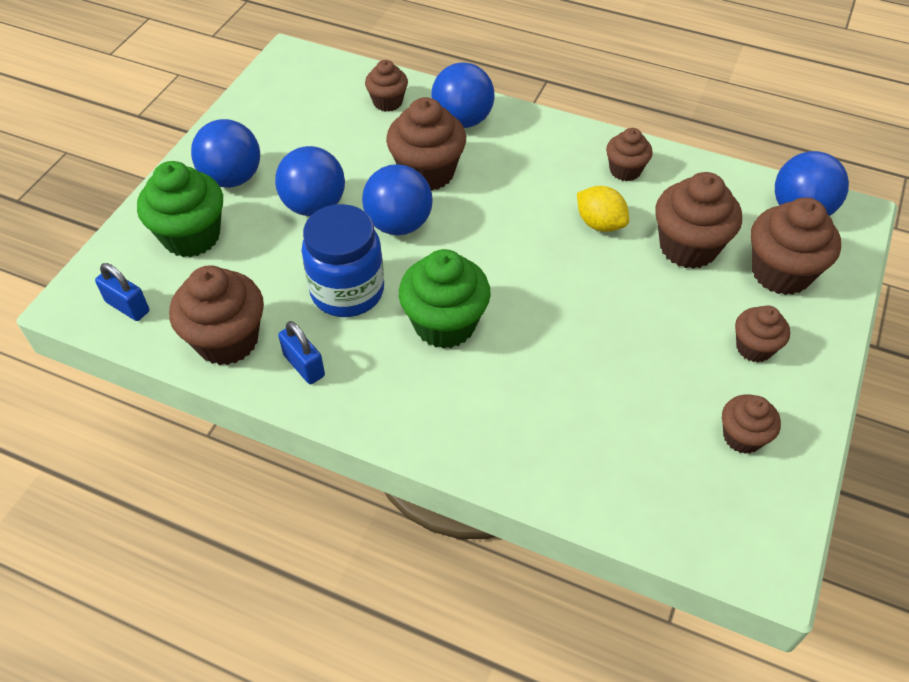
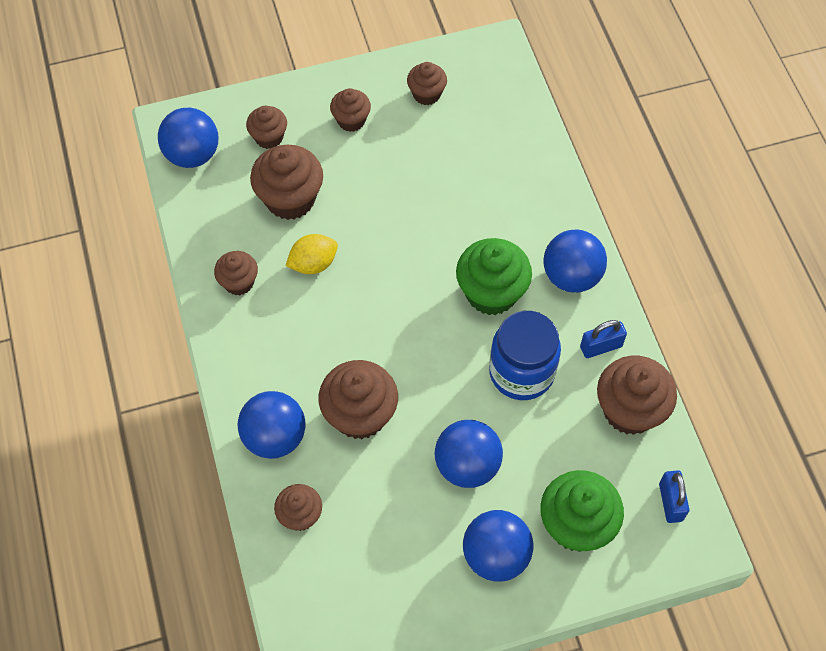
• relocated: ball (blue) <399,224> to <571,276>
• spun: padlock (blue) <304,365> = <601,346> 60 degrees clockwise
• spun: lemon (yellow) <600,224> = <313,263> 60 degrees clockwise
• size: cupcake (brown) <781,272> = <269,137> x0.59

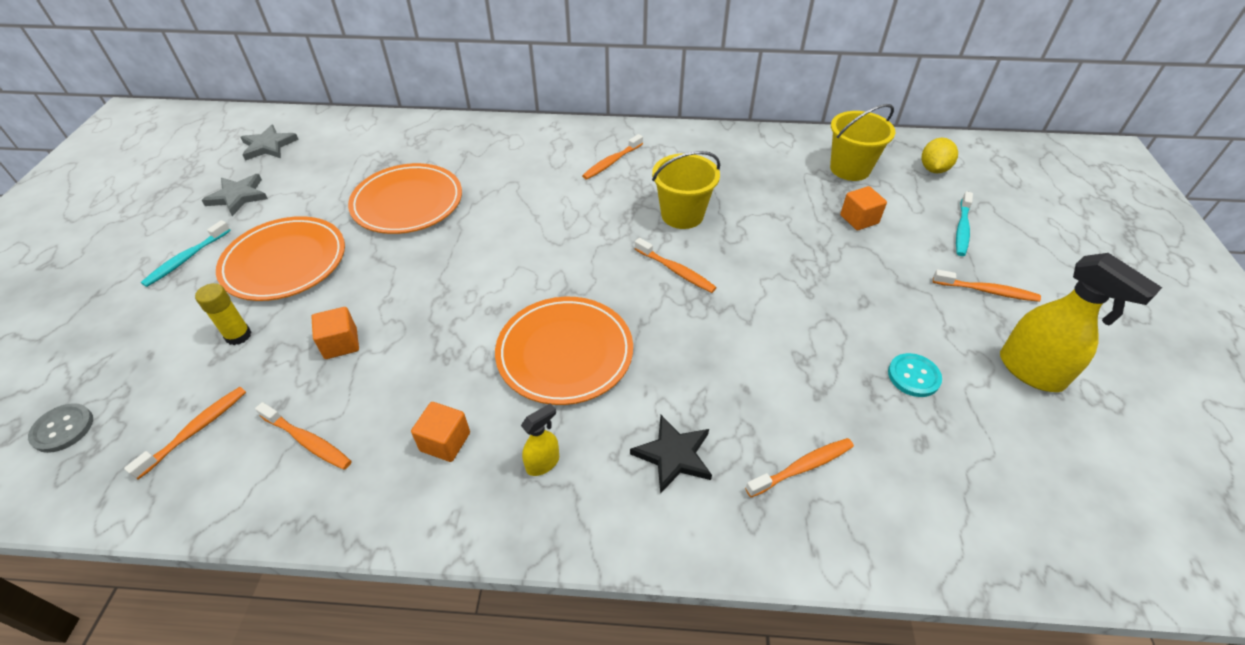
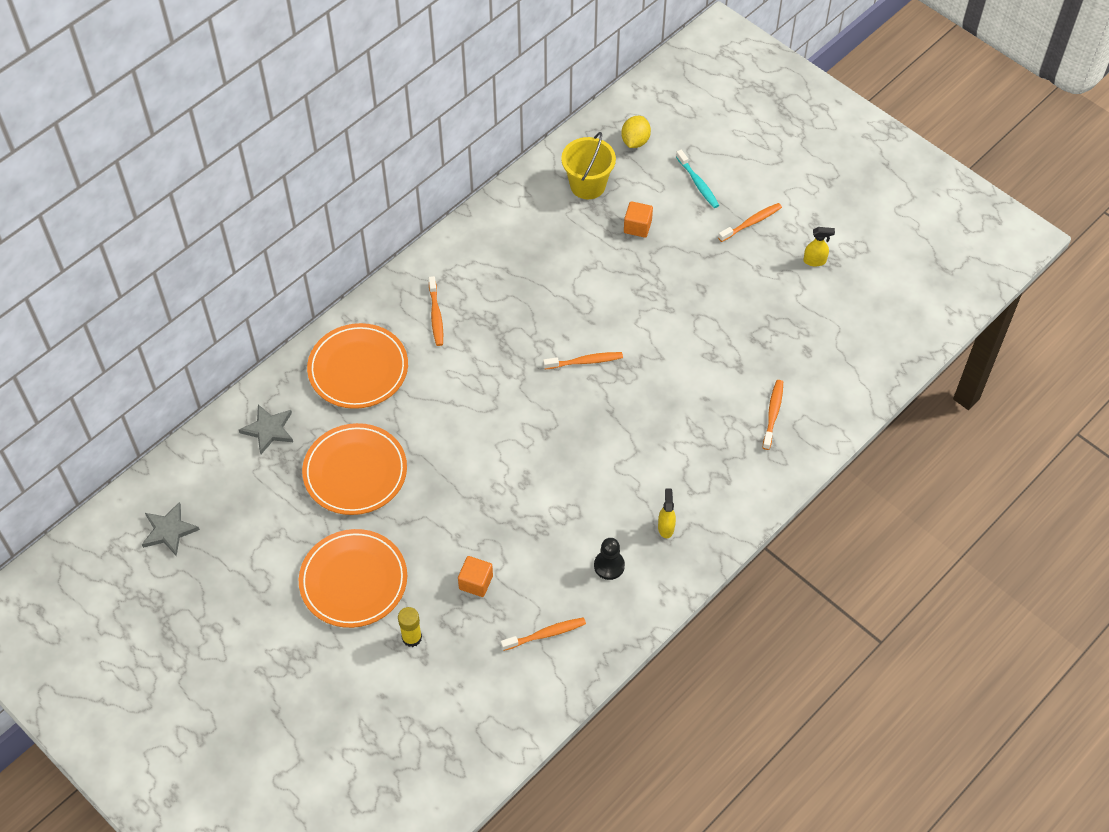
• missing: button (grey) <63,429>
• missing: toothbrush (orange) <196,430>
• missing: toothbrush (turquoise) <186,259>
• missing: star (black) <674,455>
• missing: bucket (yellow) <682,215>
• missing: button (turquoise) <913,376>
• relocated: star (grey) <238,196> to <268,430>
• relocated: plate (orange) <565,353> to <358,369>
• exchanged: cube (orange) <445,442> to pawn (black) <609,566>
• spun: lemon (yellow) <933,169> = <635,141> 45 degrees clockwise
• size: spray bottle (yellow) <1031,371> = <815,261> x0.51

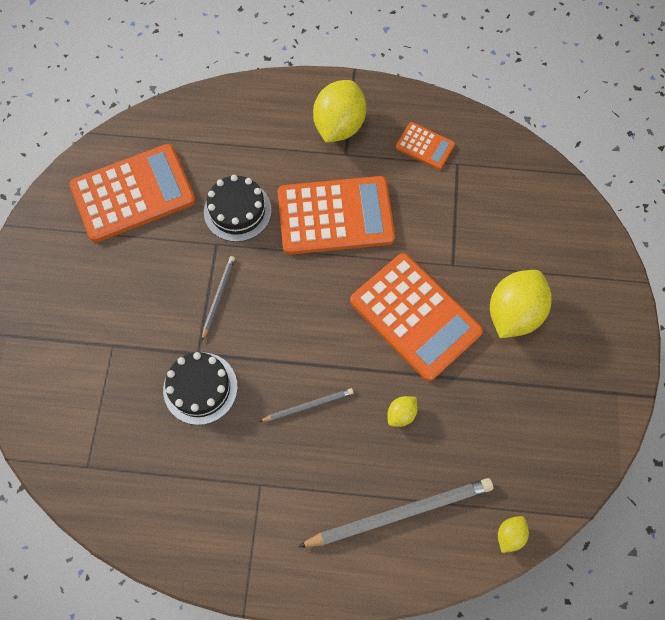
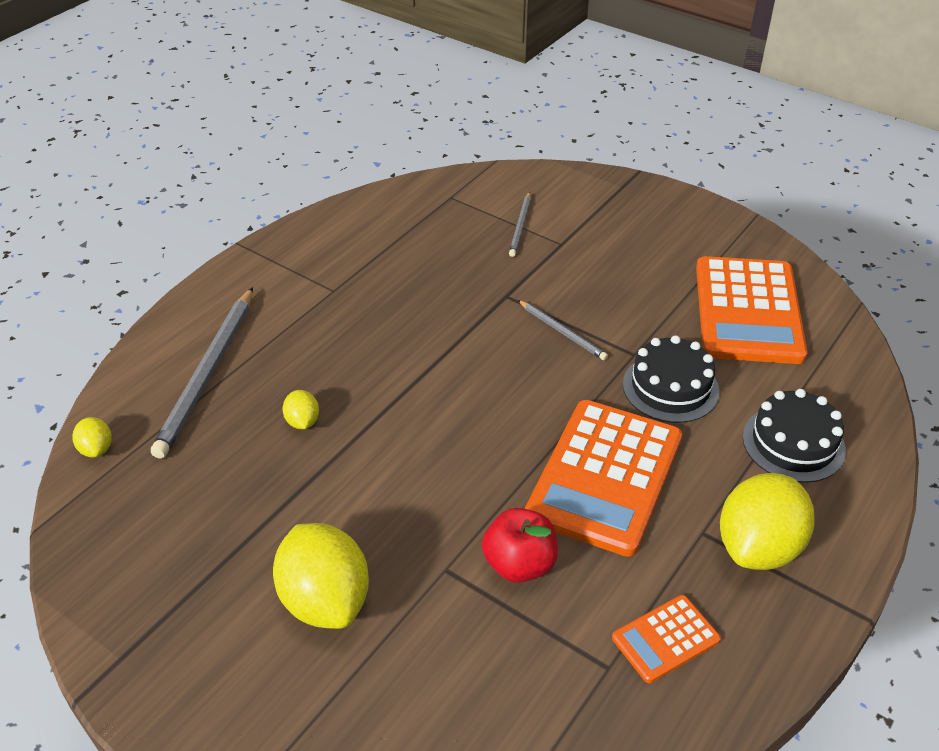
• missing: calculator (orange) <415,316>
• appeared: apple (red) <519,564>
• relocated: cake (black) <200,388> to <793,443>
• relocated: pencil (grey) <308,405> to <520,226>
• spun: lemon (yellow) <339,126> = <758,547> 75 degrees clockwise

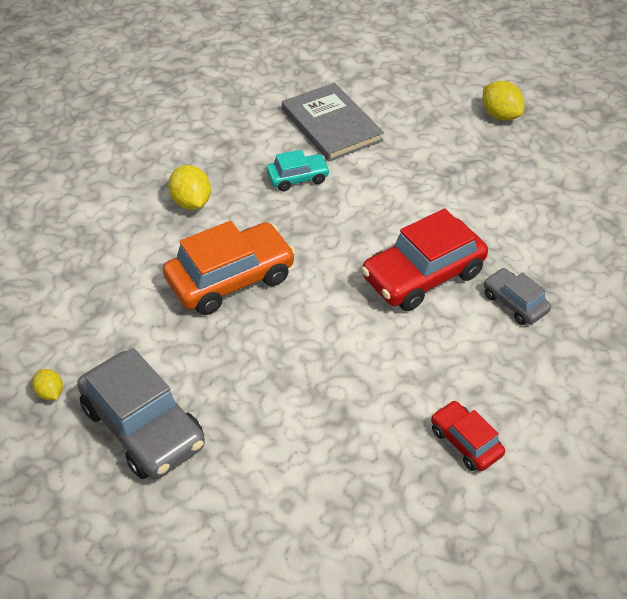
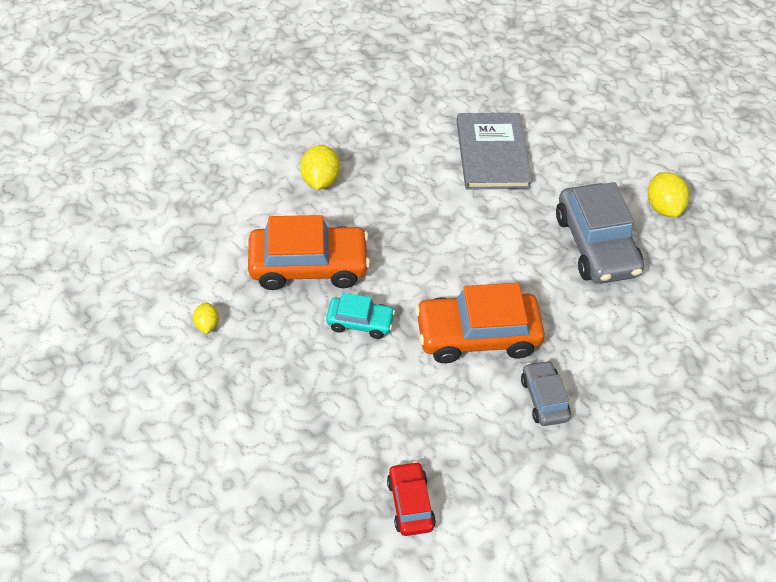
• relocated: lemon (yellow) <50,393> to <207,324>
• relocated: car (grey) <143,426> to <596,245>
• relocated: car (turquoise) <297,178> to <360,322>
• colour: car (red) <422,275> to car (orange) <477,335>

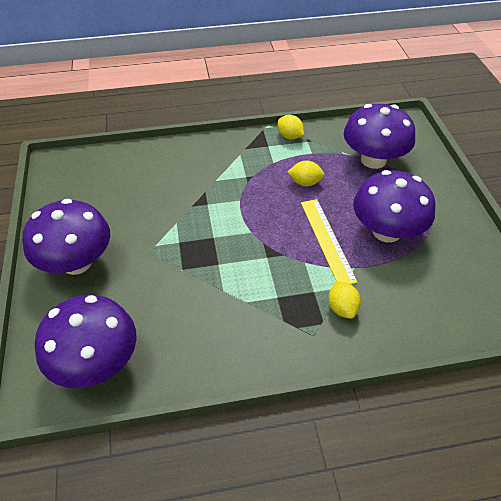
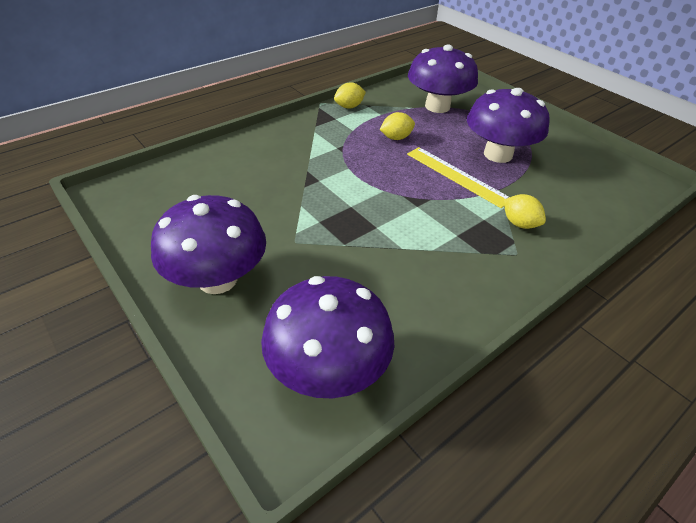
• spun: lemon (yellow) <290,136> = <349,107> 45 degrees counterclockwise

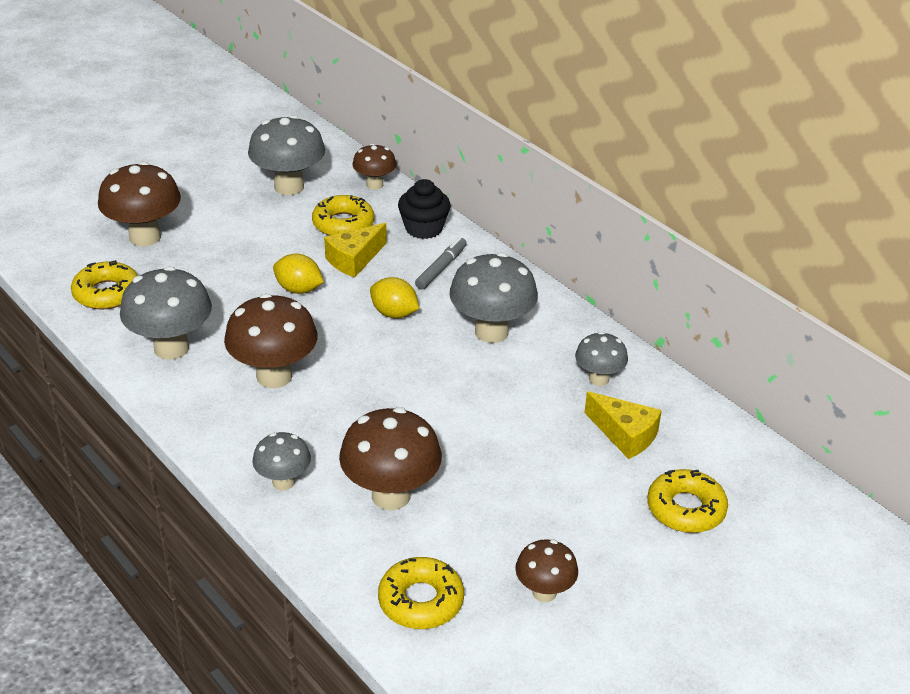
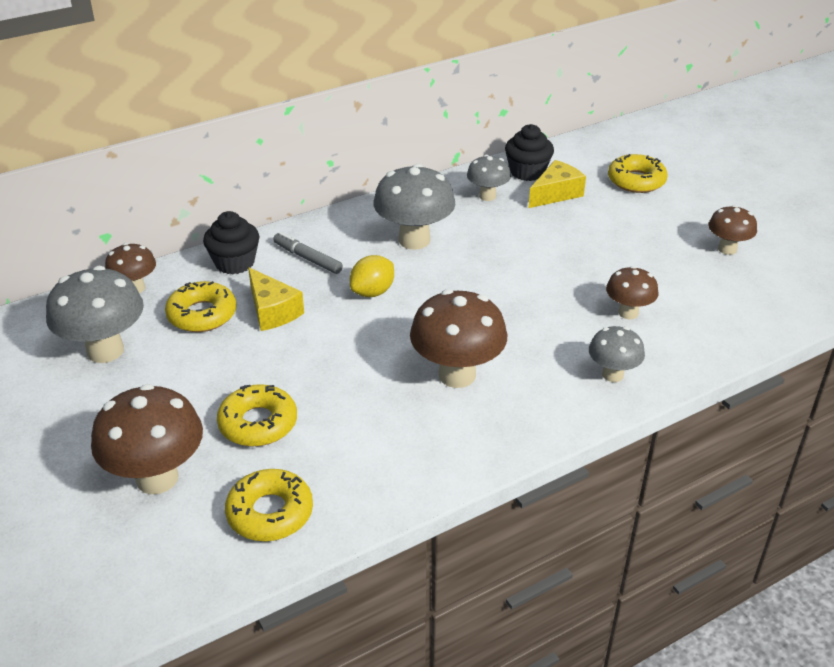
• missing: mushroom (grey) <171,348>
• missing: lemon (yellow) <299,289>
• appeared: cupcake (black) <527,172>
• relocated: donut (yellow) <421,601> to <258,423>
• size: mushroom (brown) <391,496> = <628,313> x0.58

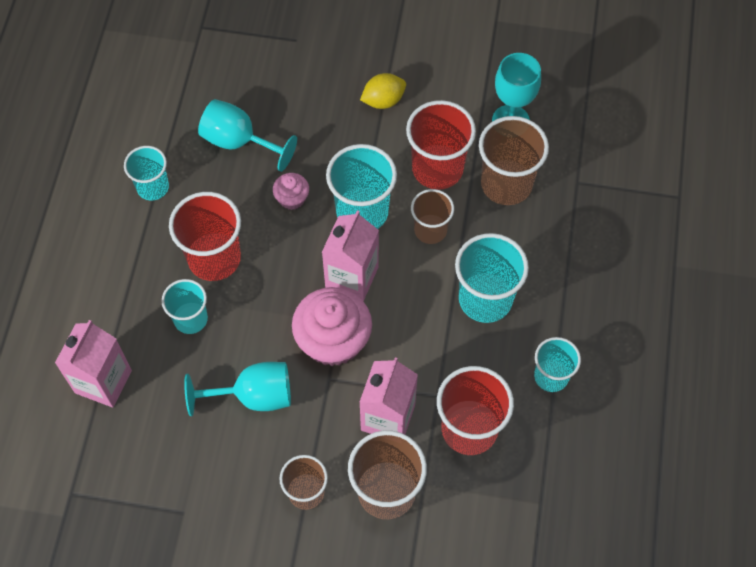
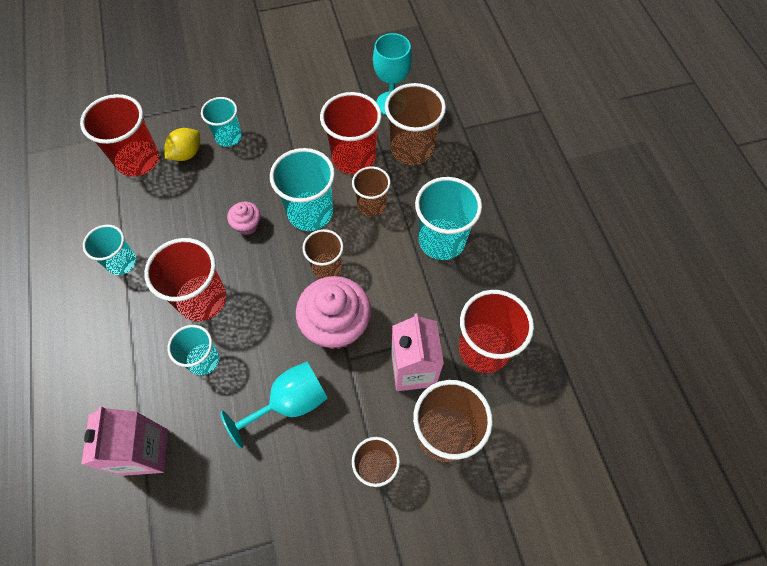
• missing: goblet (turquoise) <239,142>
• appeared: cup (red) <138,160>
• relocated: lemon (yellow) <383,100> to <187,154>
• relocated: cup (turquoise) <551,376> to <228,137>
• exchanged: carton (pink) <352,277> to cup (brown) <327,267>

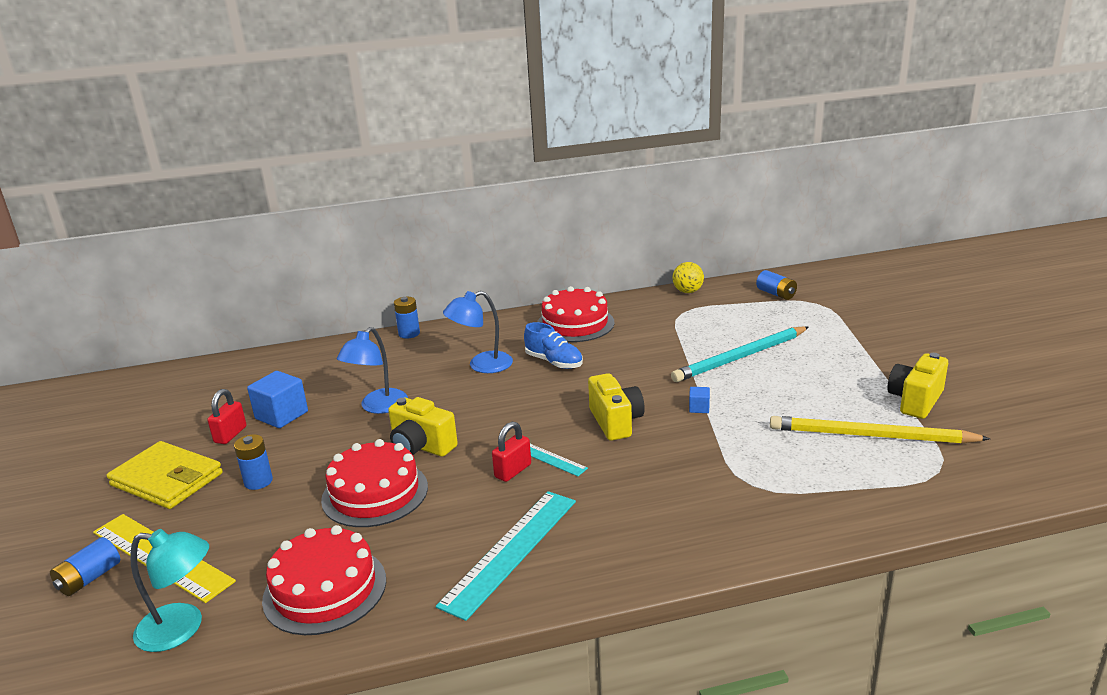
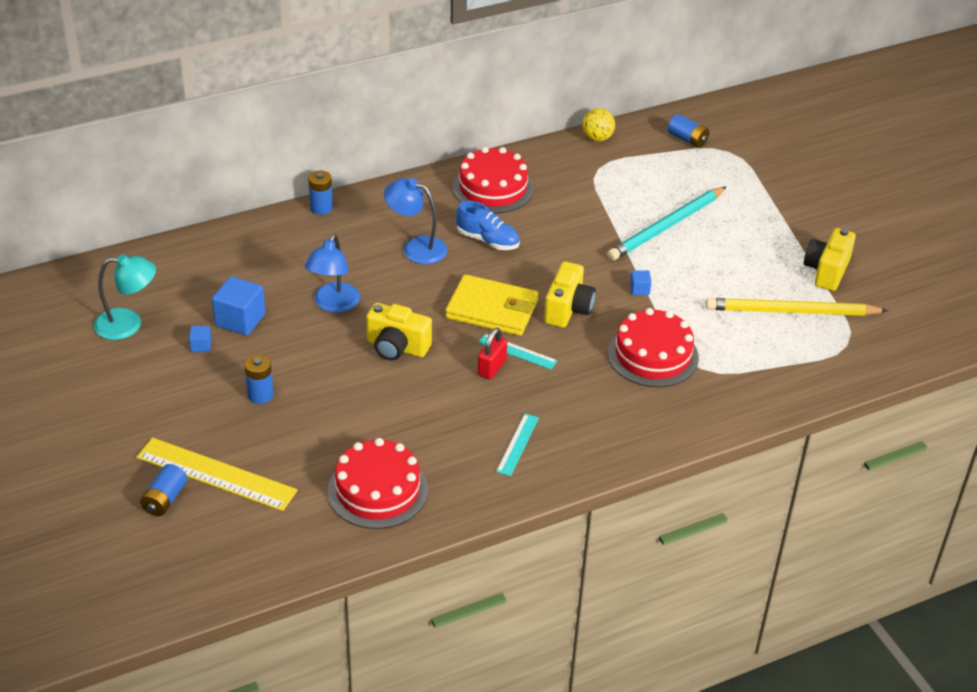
• relocated: wallet (yellow) <167,479> to <492,309>
• relocated: lamp (turquoise) <182,628> to <128,324>
• relocated: cake (red) <375,493> to <653,355>
• exchanged: padlock (red) <230,435> to cube (blue) <201,346>
• spun: lamp (blue) <482,365> = <416,247> 60 degrees clockwise
• spun: camera (yellow) <615,422> = <568,309> 45 degrees clockwise
• size: ruler (turquoise) <511,551> = <517,444> x0.53

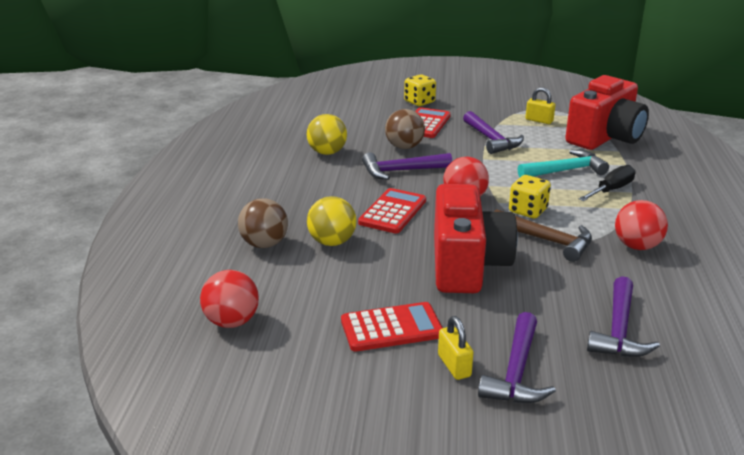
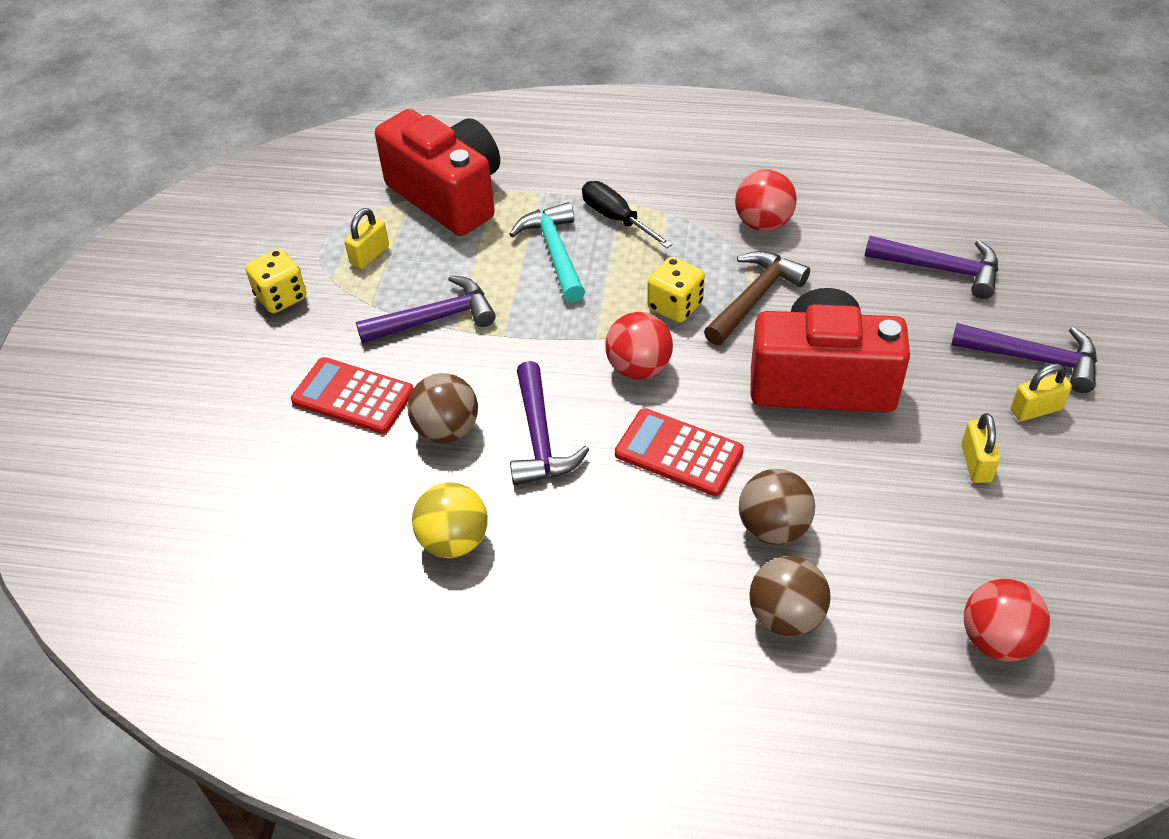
• relocated: dice (yellow) <419,102> to <281,297>
• exchanged: calculator (red) <391,328> to padlock (yellow) <976,463>
• colour: ball (yellow) <332,242> to ball (brown) <773,528>

